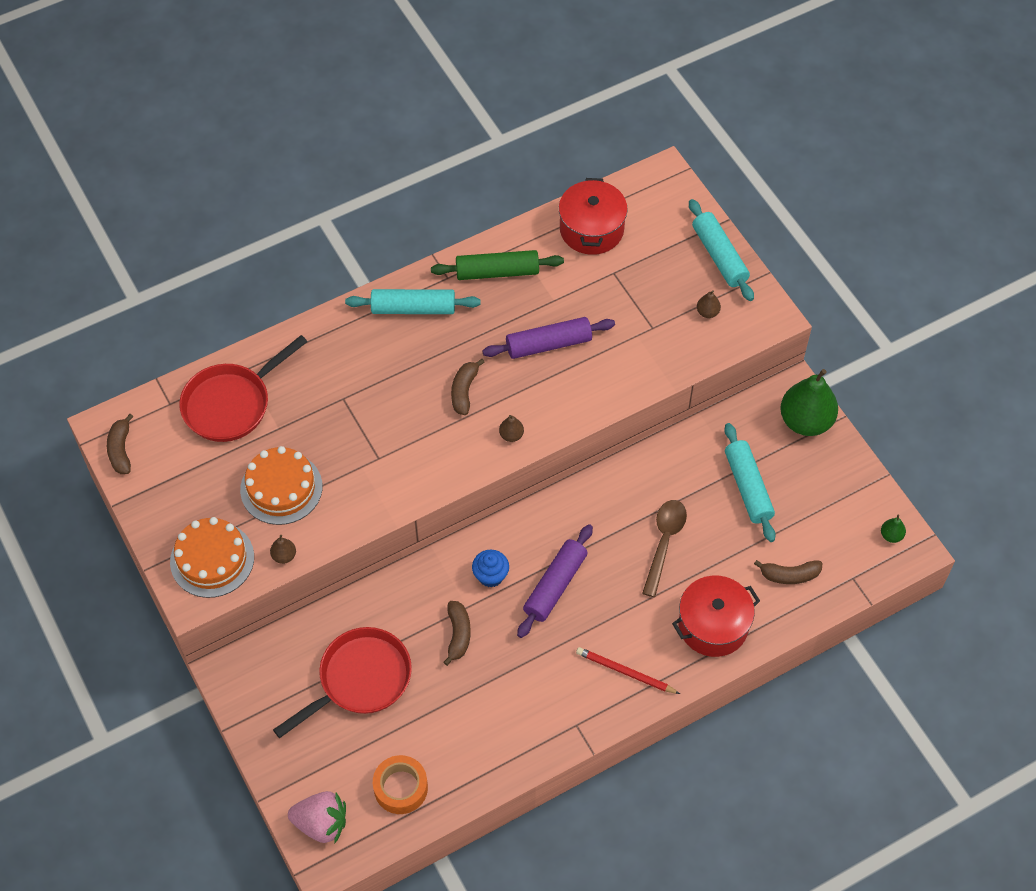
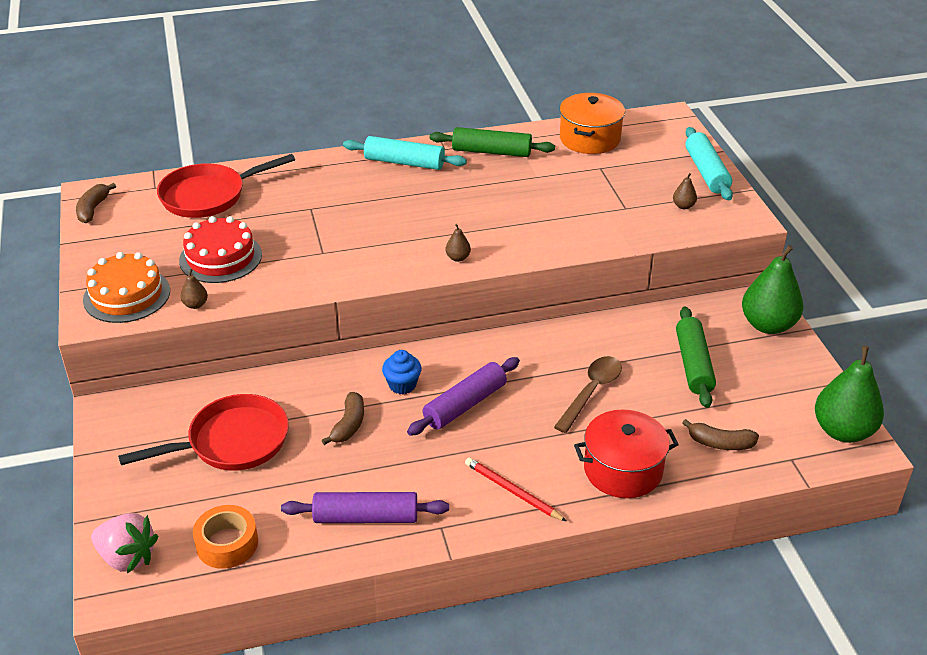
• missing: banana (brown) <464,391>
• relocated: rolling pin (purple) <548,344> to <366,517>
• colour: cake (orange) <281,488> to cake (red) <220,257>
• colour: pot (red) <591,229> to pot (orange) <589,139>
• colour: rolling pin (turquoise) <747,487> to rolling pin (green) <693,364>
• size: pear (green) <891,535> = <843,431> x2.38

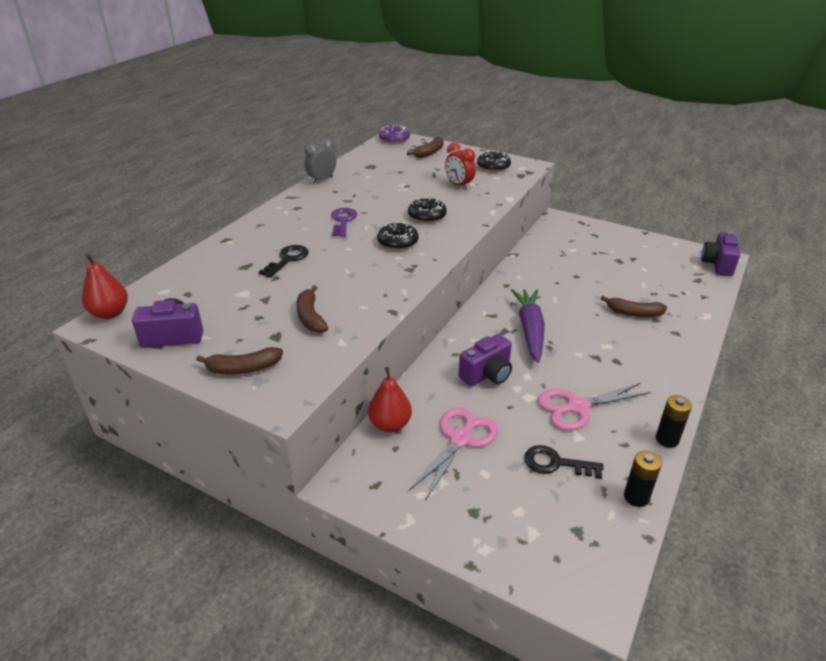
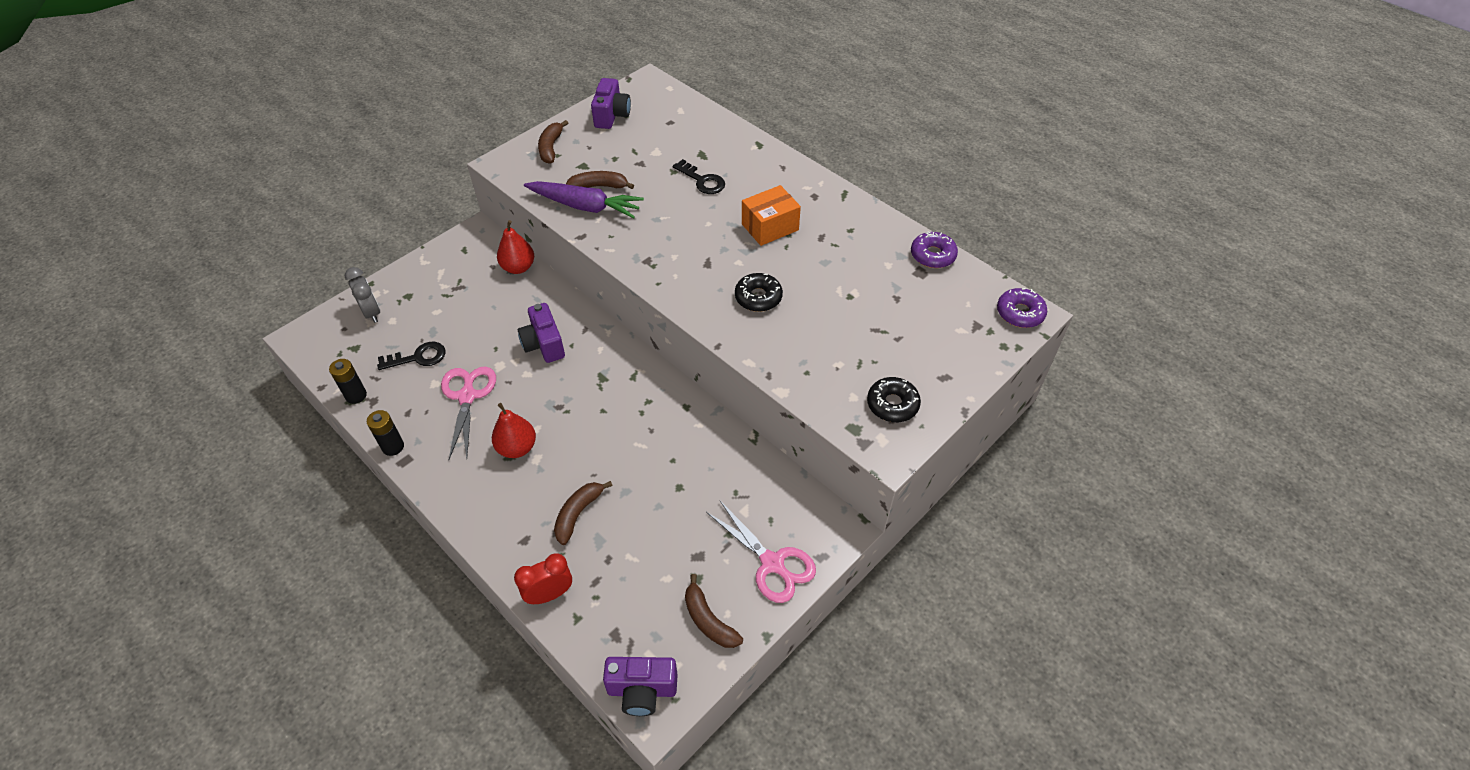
• missing: donut (black) <398,242>
• appeared: donut (purple) <932,255>
• relocated: pear (red) <110,313> to <517,448>
• relocated: clock (grey) <322,180> to <372,312>
• relocated: banana (brown) <429,153> to <708,620>
• relocated: scissors (pink) <460,439> to <772,563>
• relocated: clock (red) <459,185> to <549,594>
• relocated: carrot (purple) <530,329> to <585,206>
• exchanged: key (purple) <343,221> to box (orange) <770,227>
• spun: key (black) <556,463> = <418,357> 45 degrees clockwise
• spun: camera (purple) <717,264> = <642,690> 150 degrees clockwise

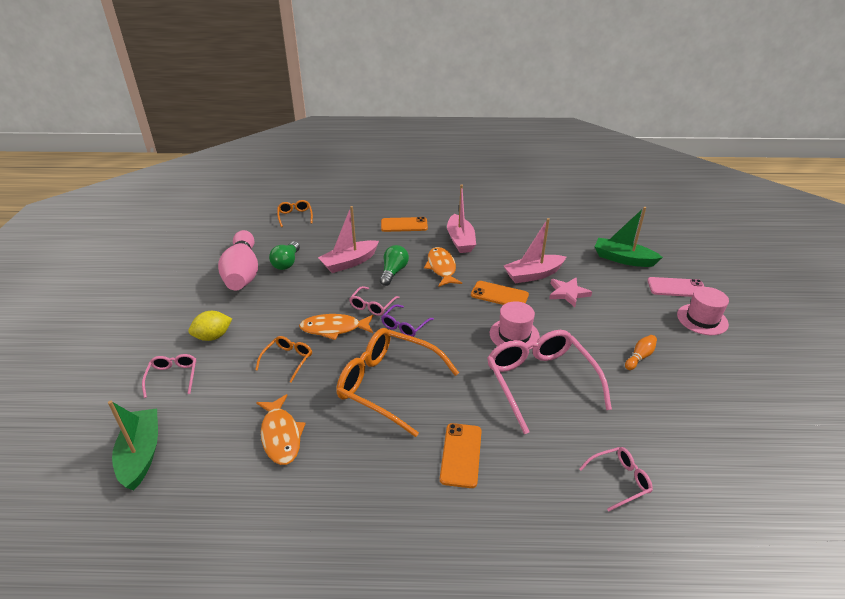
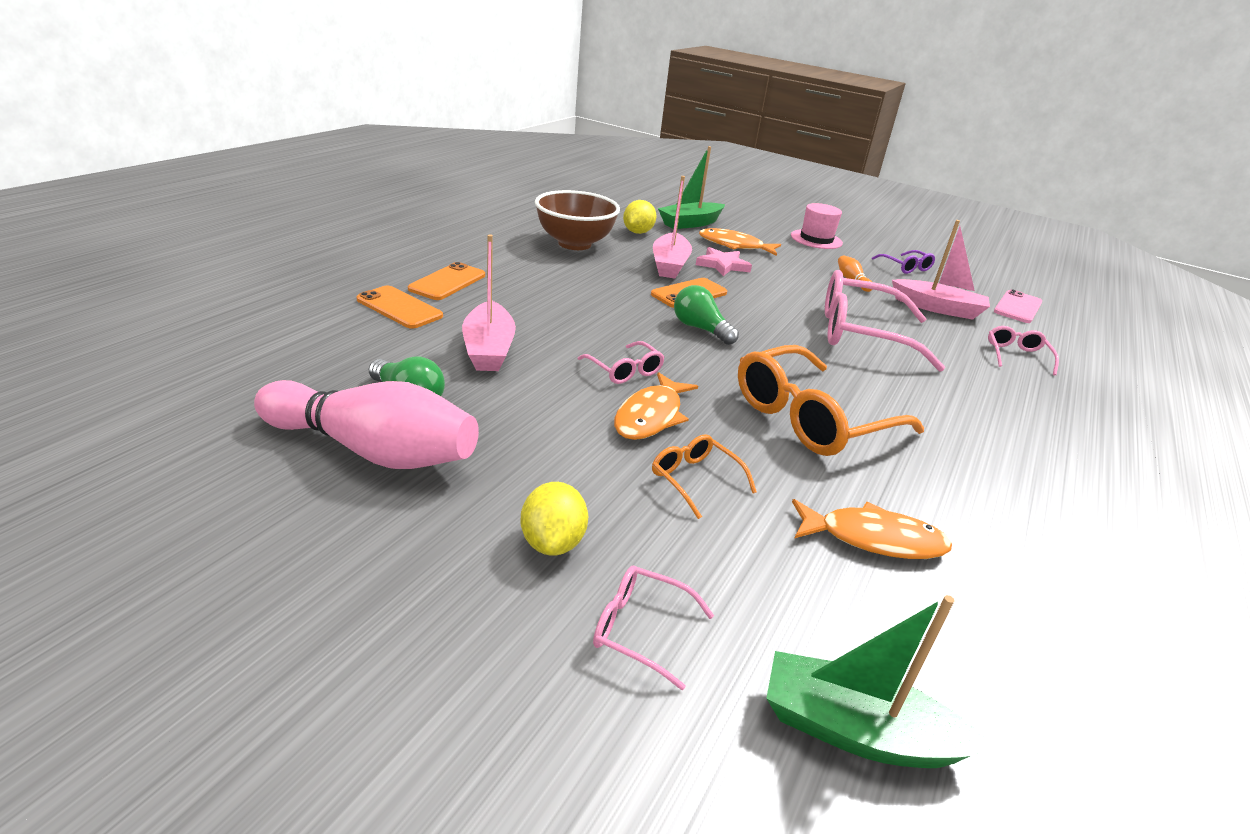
• missing: glasses (orange) <295,216>
• missing: hat (pink) <514,335>
• appeared: bowl (brown) <574,244>
• appeared: lemon (yellow) <637,232>
• relocated: light bulb (green) <393,272> to <700,329>
• relocated: glasses (purple) <404,326> to <905,267>
• relocated: fish (orange) <441,268> to <734,245>
• relocated: phone (orange) <461,455> to <399,308>
• relocated: boat (pink) <460,240> to <938,308>
• relocated: phone (pink) <676,288> to <1017,307>

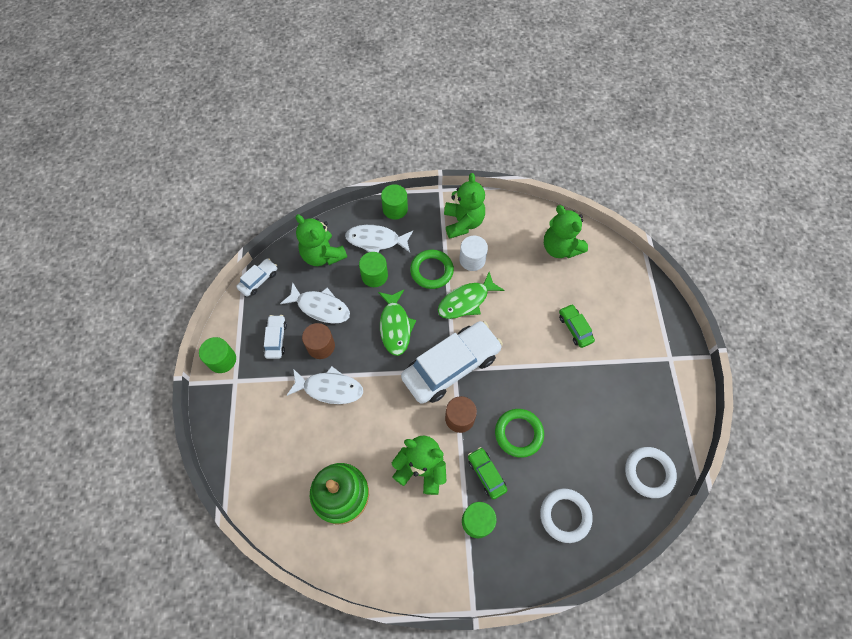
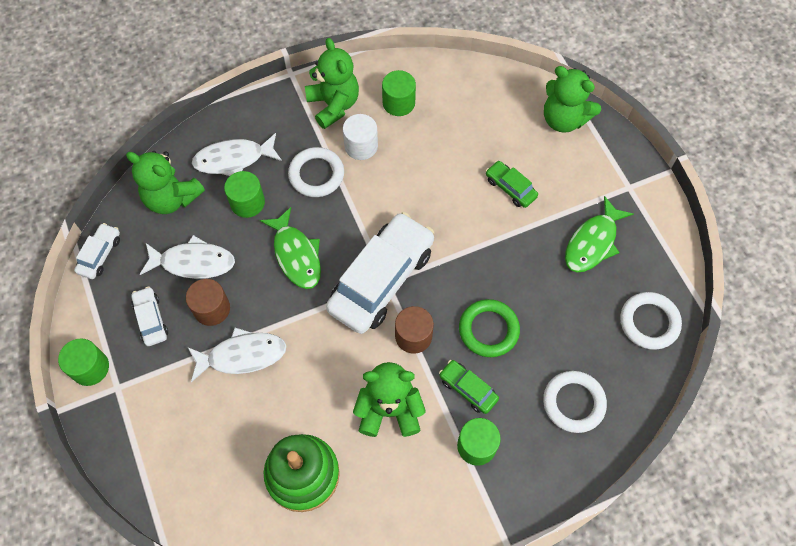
• relocated: cylinder (green) <395,209> to <398,103>
• relocated: fish (green) <466,301> to <592,242>
• relocated: teddy bear (green) <560,248> to <564,119>
• colour: ring (green) <431,271> to ring (white) <316,174>

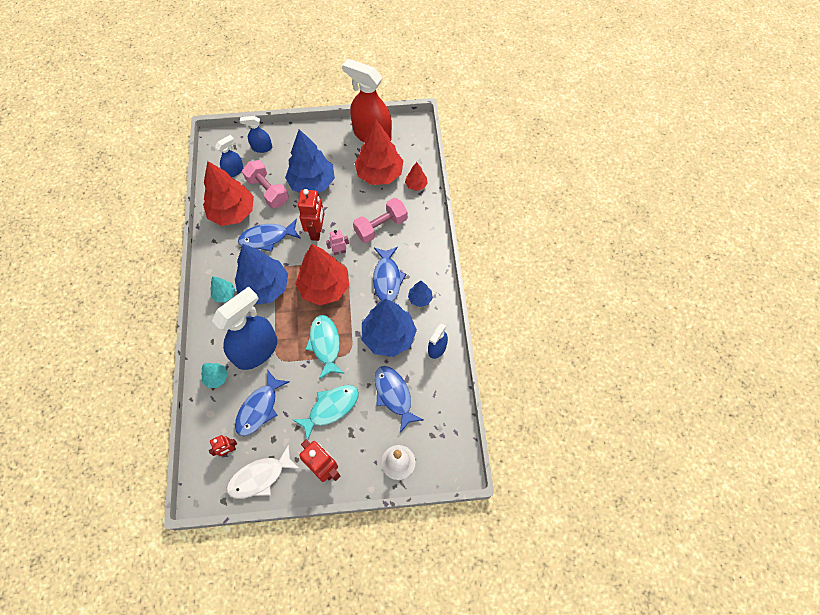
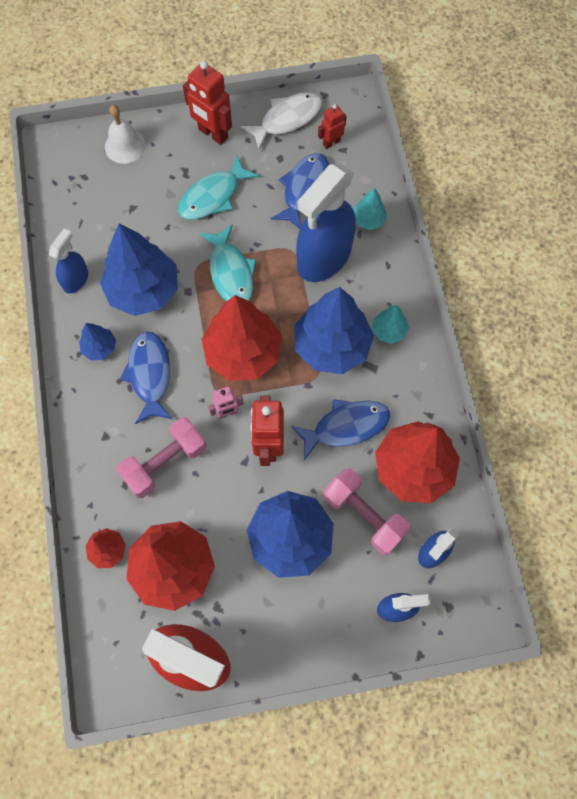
• missing: fish (blue) <394,395>

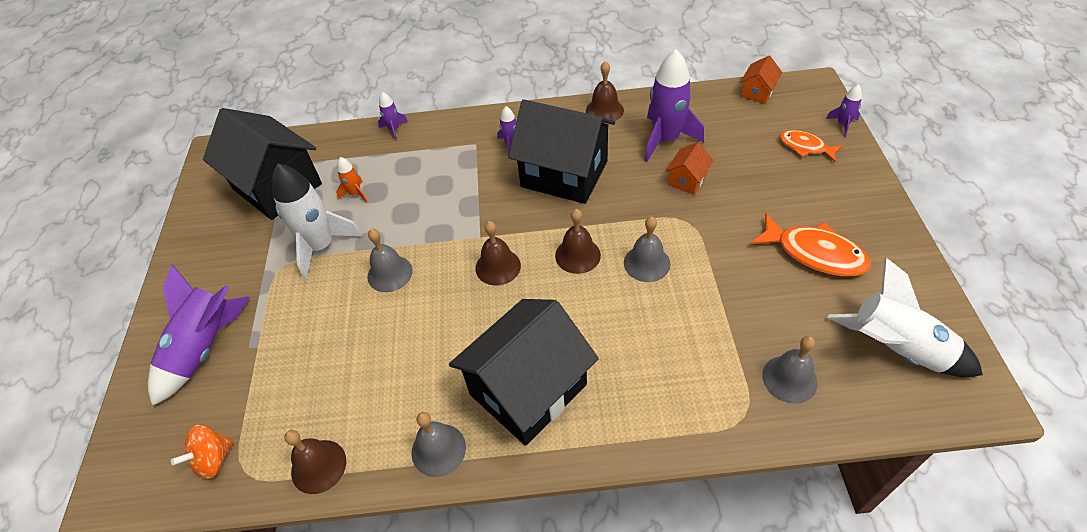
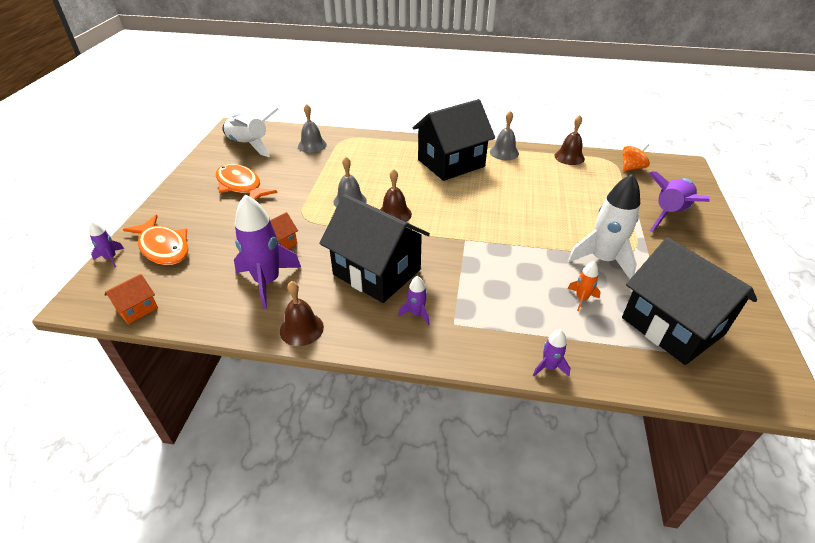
• missing: bell (grey) <390,273>
• missing: bell (brown) <498,266>
• size: fish (orange) <805,147> = <163,247> x1.65

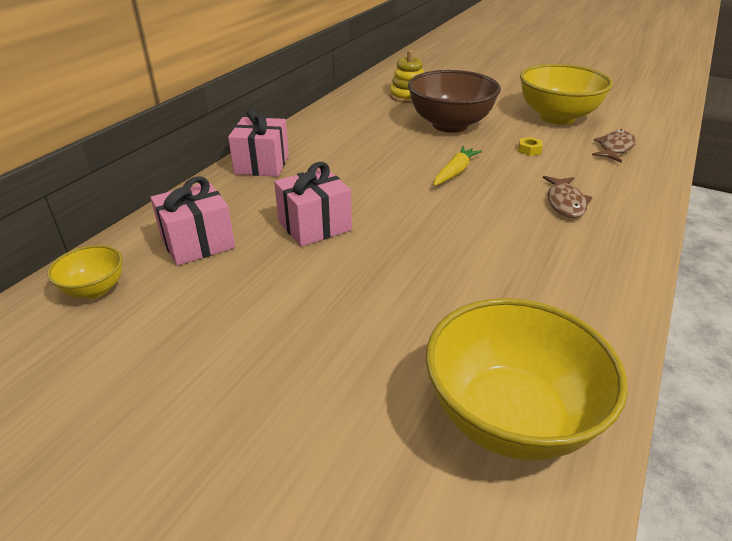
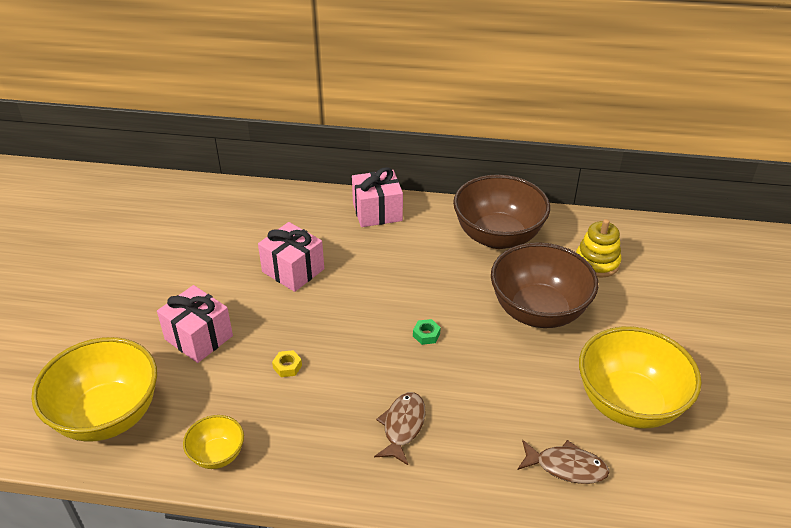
• appeared: bowl (brown) <498,236>
• relocated: bowl (yellow) <94,289> to <217,455>
• relocated: gift (pink) <198,243> to <199,337>
• relocated: nut (yellow) <529,150> to <287,366>
• exchanged: carrot (yellow) <455,172> to nut (green) <426,335>
• spun: fish (brown) <565,203> = <402,426> 120 degrees clockwise

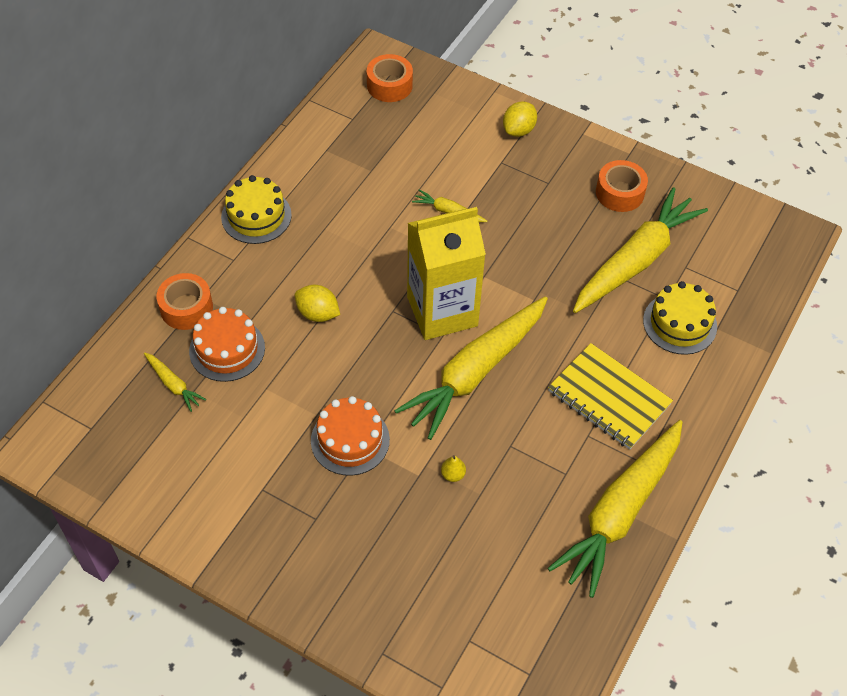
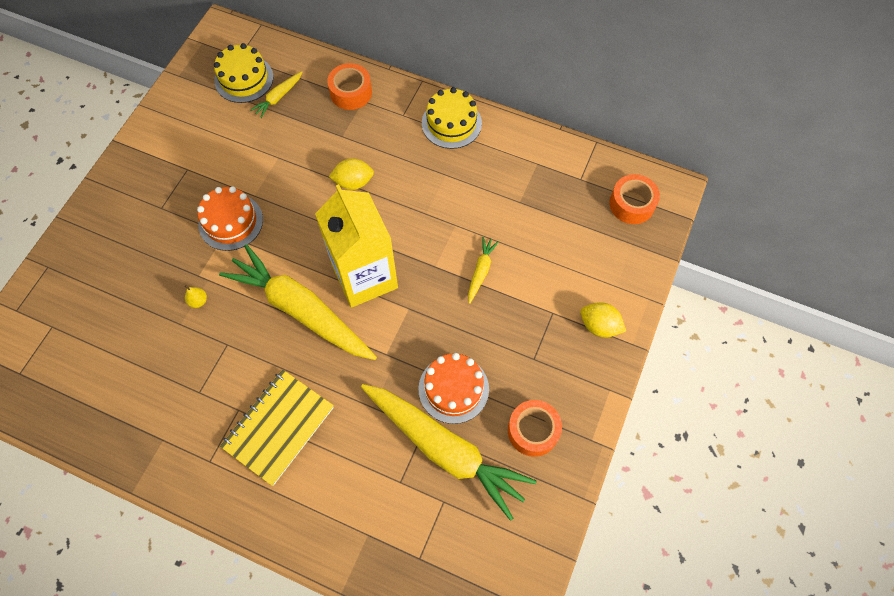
• missing: carrot (yellow) <620,512>
• relocated: cake (orange) <227,349> to <453,389>
• relocated: cake (yellow) <679,323> to <244,79>
• spun: lemon (yellow) <318,313> = <353,182> 60 degrees clockwise

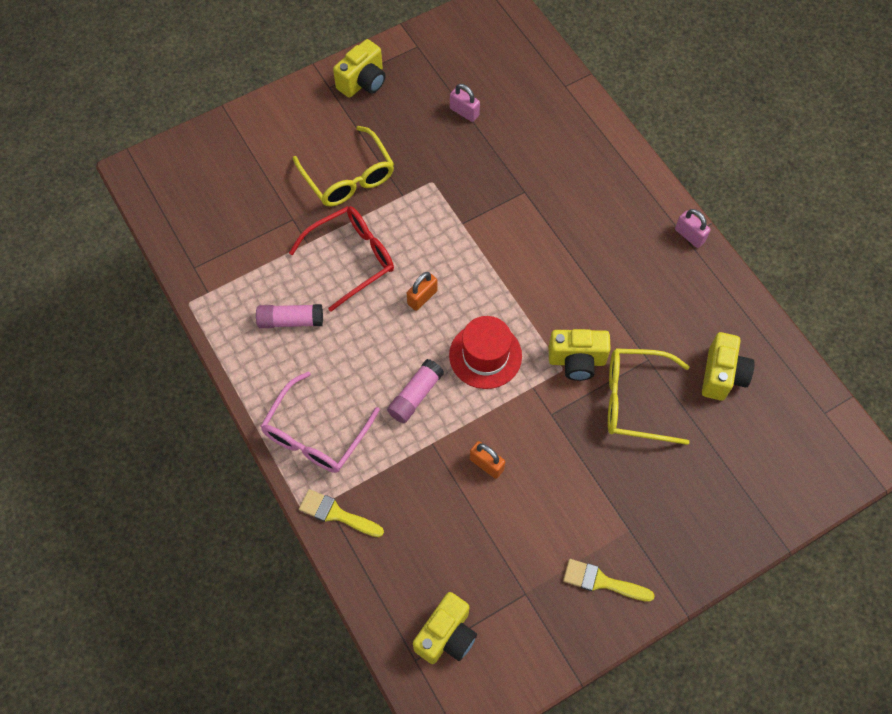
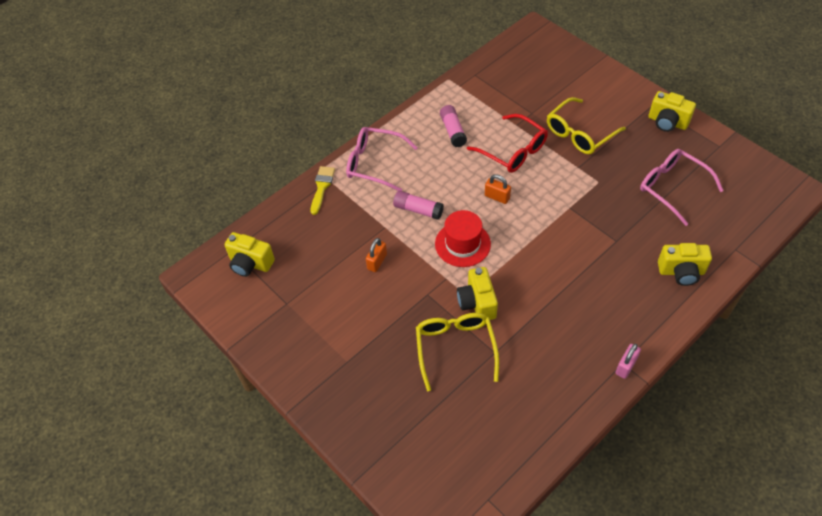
• missing: brush (yellow) <602,582>
• relocated: camera (yellow) <722,375> to <681,272>
• exchanged: padlock (pink) <464,112> to glasses (pink) <672,188>

